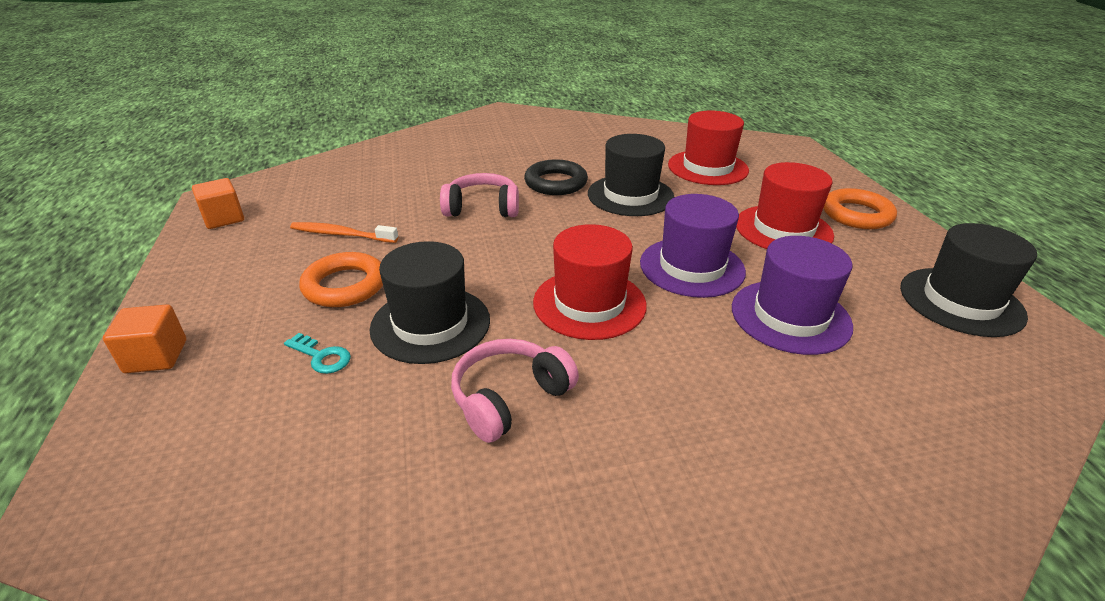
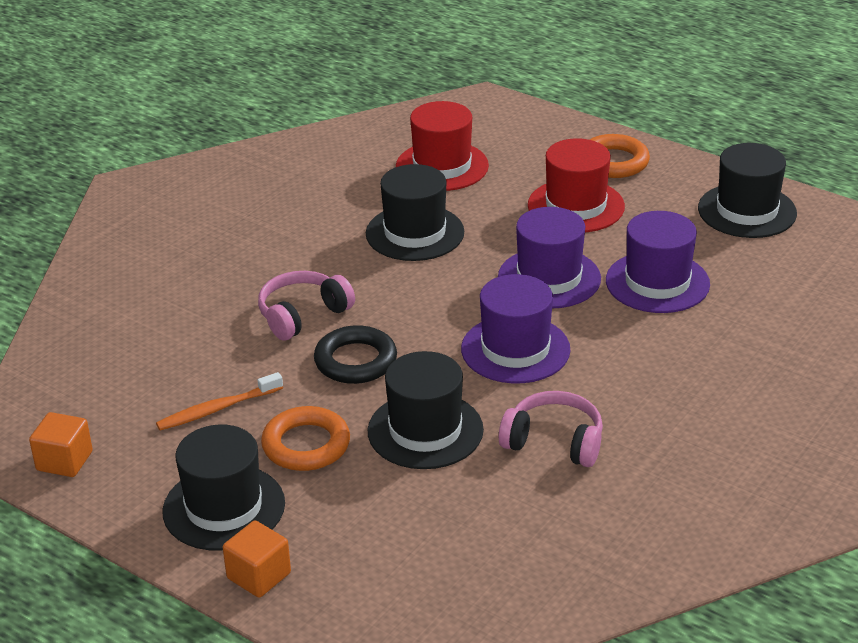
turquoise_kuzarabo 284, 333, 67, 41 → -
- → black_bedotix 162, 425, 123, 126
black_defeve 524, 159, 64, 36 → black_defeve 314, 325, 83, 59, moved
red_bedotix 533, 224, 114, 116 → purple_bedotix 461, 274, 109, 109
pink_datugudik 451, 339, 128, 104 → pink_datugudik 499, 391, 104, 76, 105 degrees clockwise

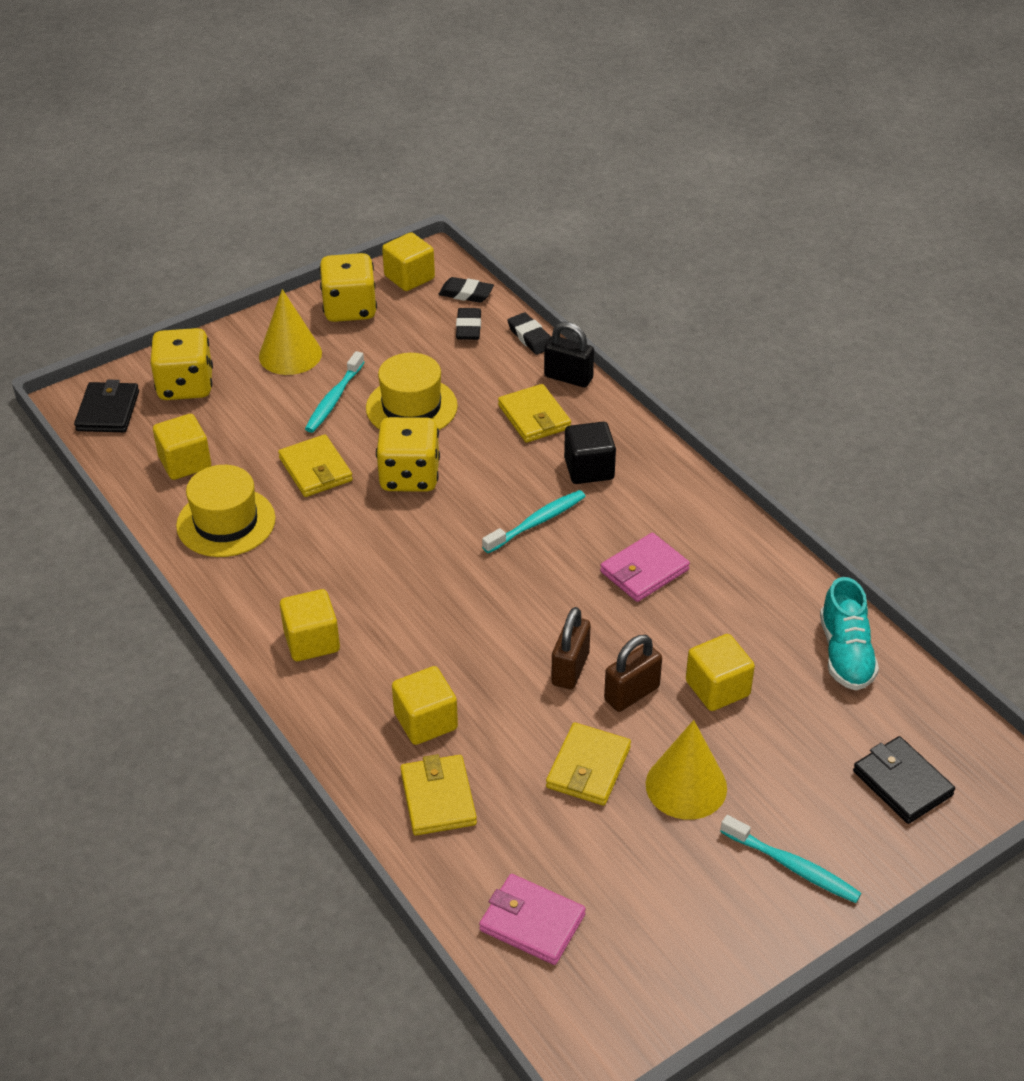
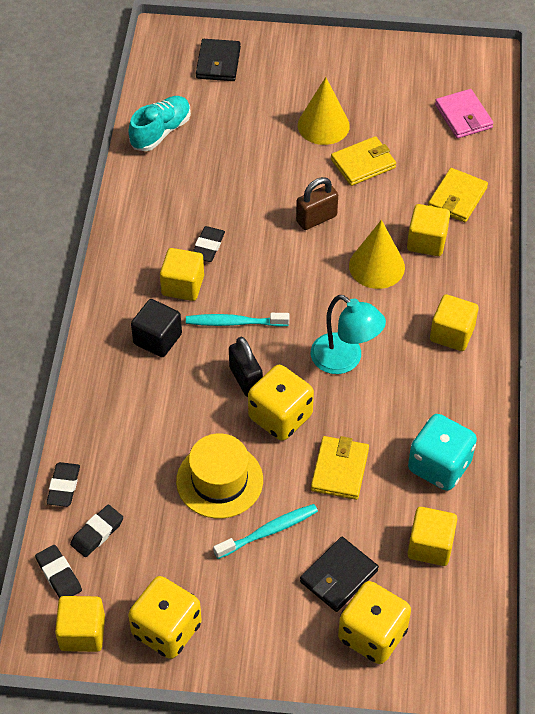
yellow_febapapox 498, 384, 73, 59 → -
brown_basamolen 604, 635, 58, 77 → -
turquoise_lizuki 720, 815, 142, 88 → -
- → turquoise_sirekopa 311, 295, 75, 79
black_febapapox 74, 380, 65, 52 → black_febapapox 300, 537, 79, 75, moved
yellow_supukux 259, 289, 63, 86 → yellow_supukux 349, 220, 56, 69, moved
black_basamolen 544, 322, 50, 65 → black_basamolen 229, 337, 34, 60, moved
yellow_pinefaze 686, 634, 69, 77 → yellow_pinefaze 160, 248, 44, 53, moved
yellow_bedotix 176, 465, 99, 92 → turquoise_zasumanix 408, 414, 69, 77
pink_febapapox 600, 533, 90, 69 → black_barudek 193, 226, 32, 36

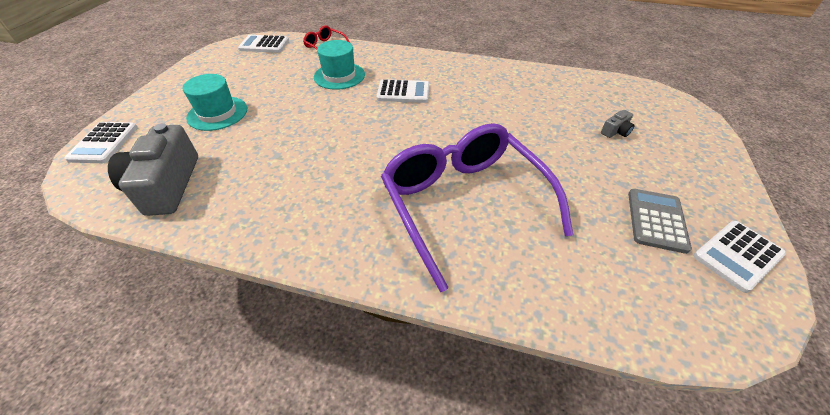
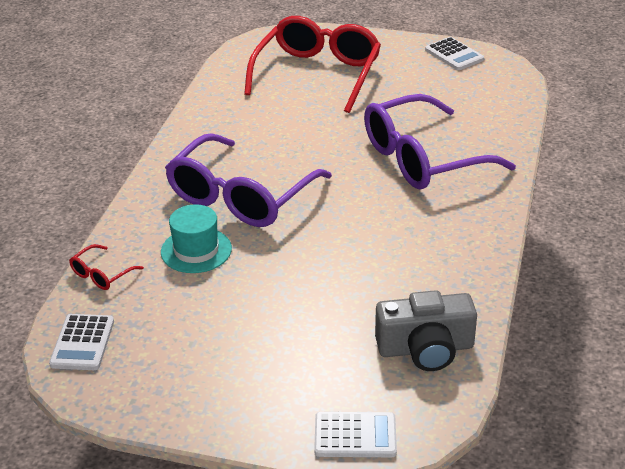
turquoise_bedotix 183, 74, 64, 57 → -
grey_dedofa 628, 189, 64, 65 → -
white_dedofa 376, 79, 53, 24 → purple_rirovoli 165, 133, 167, 94
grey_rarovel 601, 110, 34, 28 → red_rirovoli 244, 16, 137, 97

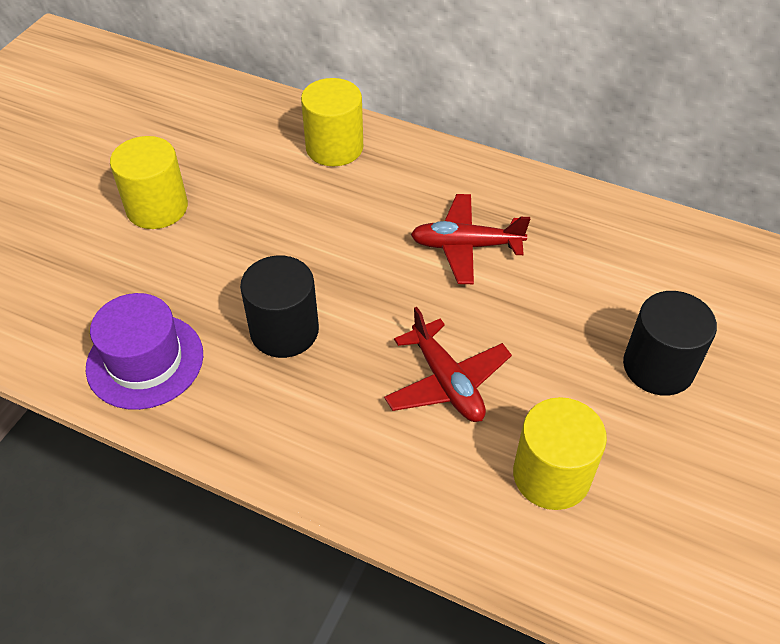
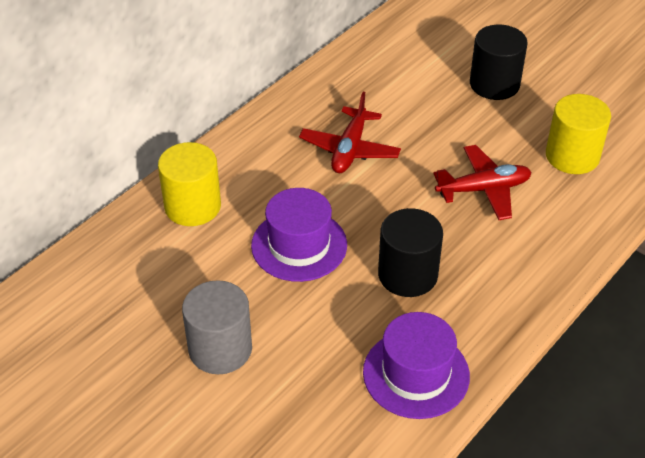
- → purple_bedotix 251, 188, 96, 94
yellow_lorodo 110, 136, 78, 93 → grey_lorodo 182, 280, 70, 94

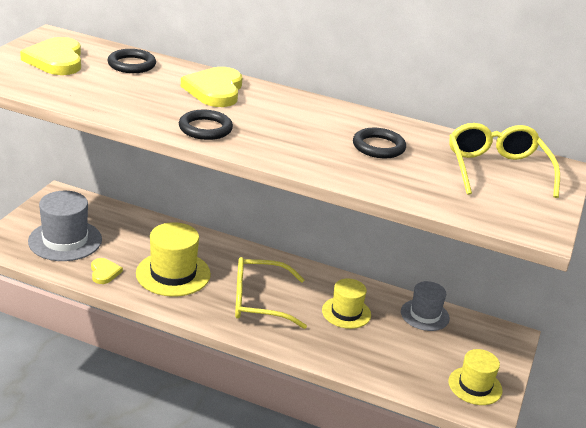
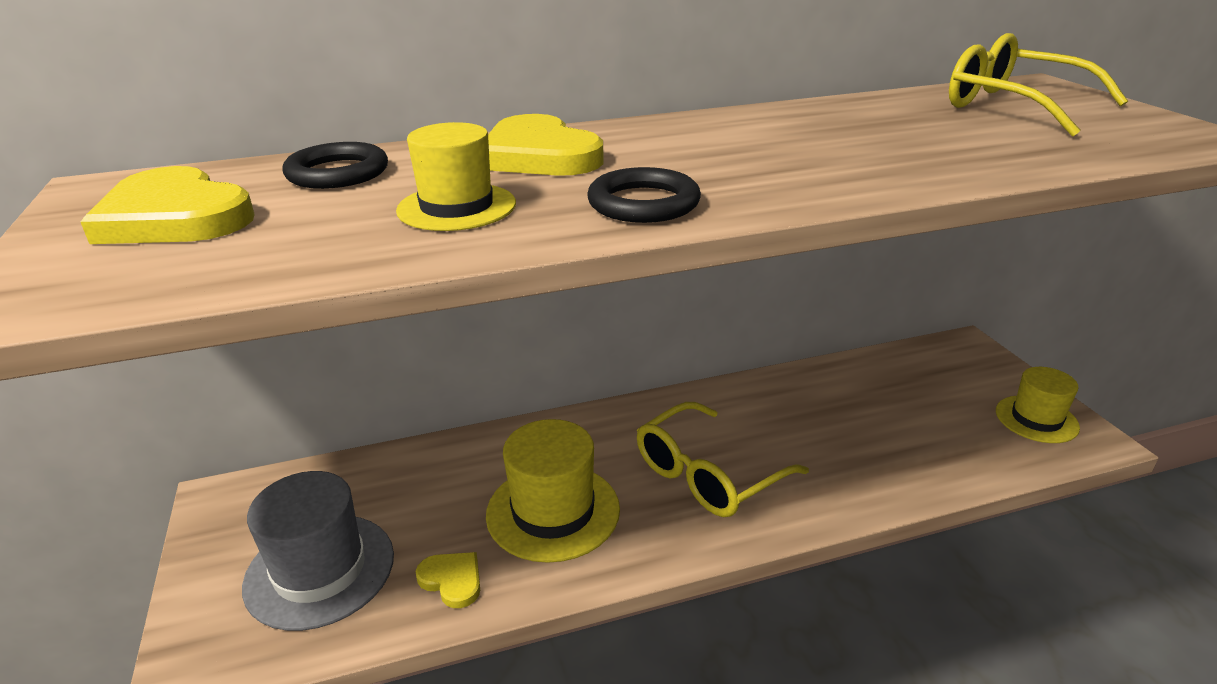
black_defeve 353, 128, 53, 30 → -
grey_bedotix 401, 281, 49, 50 → -
yellow_bedotix 322, 279, 49, 50 → yellow_bedotix 396, 122, 120, 109, moved

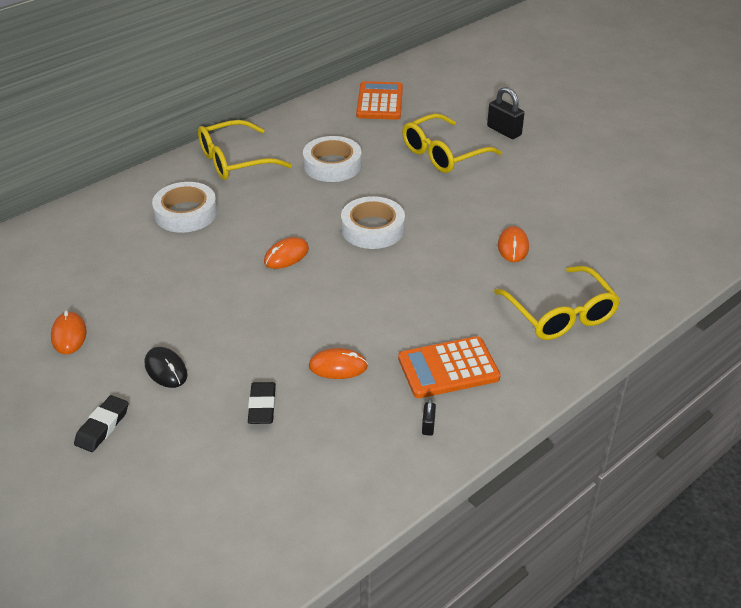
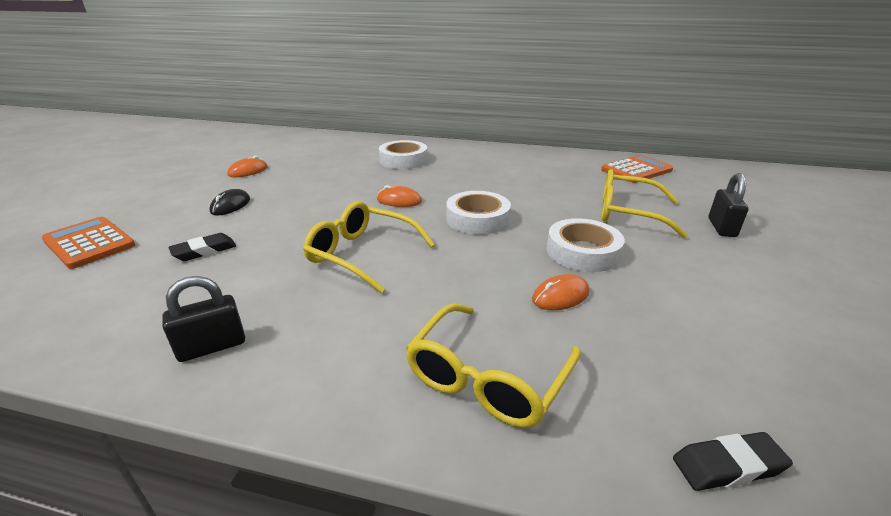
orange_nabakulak 309, 348, 59, 31 → -
black_barudek 74, 395, 54, 57 → black_barudek 673, 432, 120, 59, moved
yellow_rirovoli 198, 120, 94, 60 → yellow_rirovoli 303, 201, 132, 92, moved
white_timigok 303, 136, 59, 46 → white_timigok 547, 218, 78, 54, moved
orange_dedofa 398, 336, 103, 62 → orange_dedofa 42, 217, 93, 52, moved
black_basamolen 422, 398, 14, 38 → black_basamolen 162, 276, 83, 86, x1.91

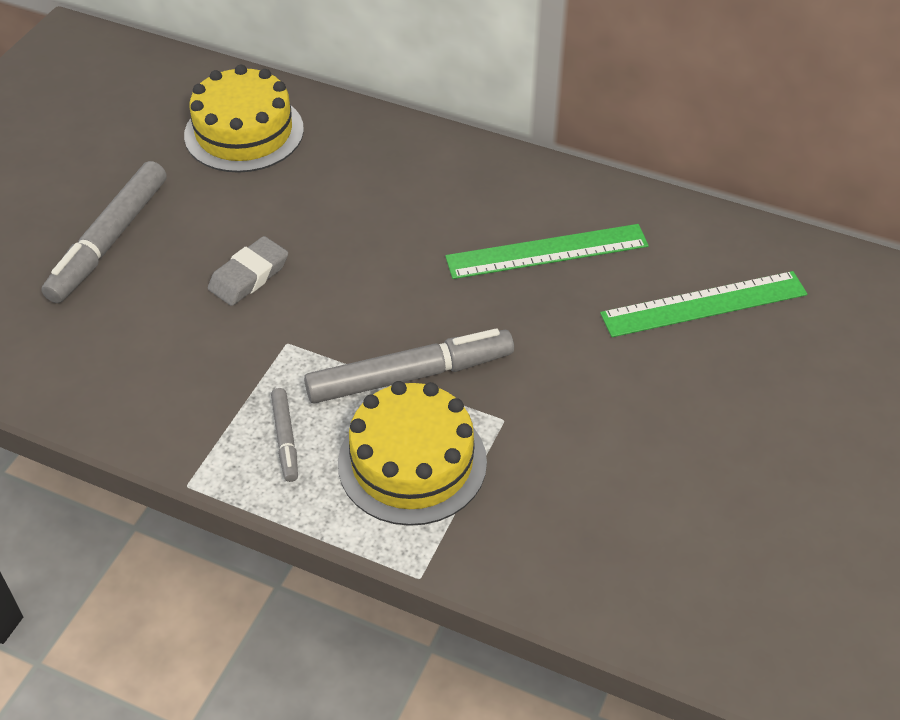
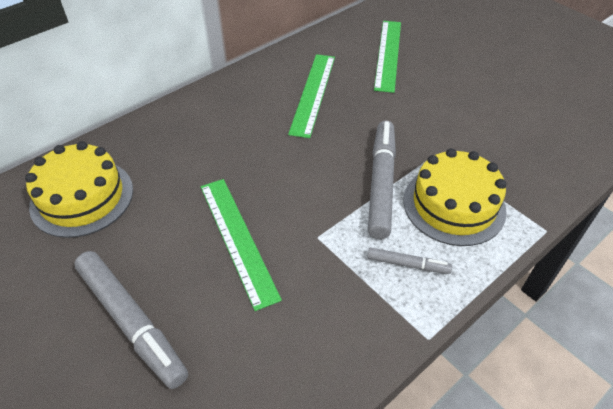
grey_barudek 208, 236, 80, 70 → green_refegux 201, 179, 81, 132

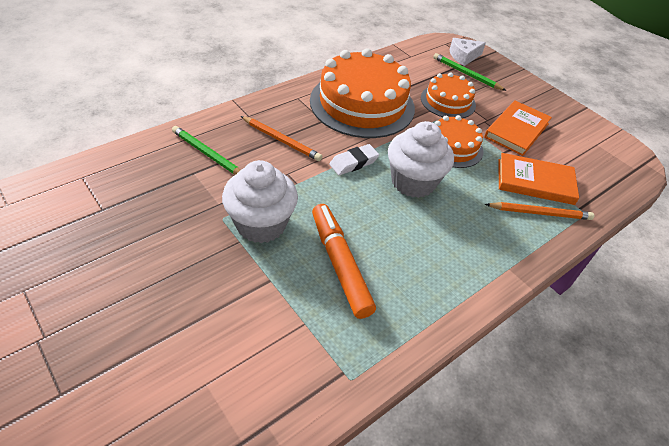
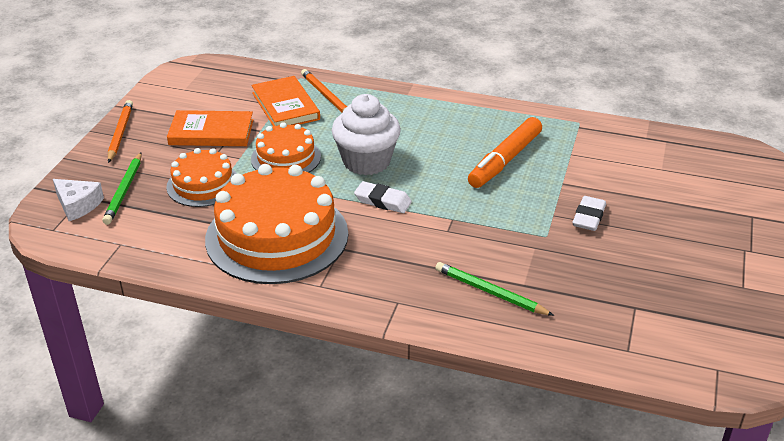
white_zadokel 222, 160, 76, 83 → -
- → white_barudek 572, 196, 34, 35
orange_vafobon 241, 116, 82, 45 → orange_vafobon 108, 100, 25, 63, moved
green_vafobon 172, 126, 68, 49 → green_vafobon 435, 262, 119, 54, 120 degrees clockwise

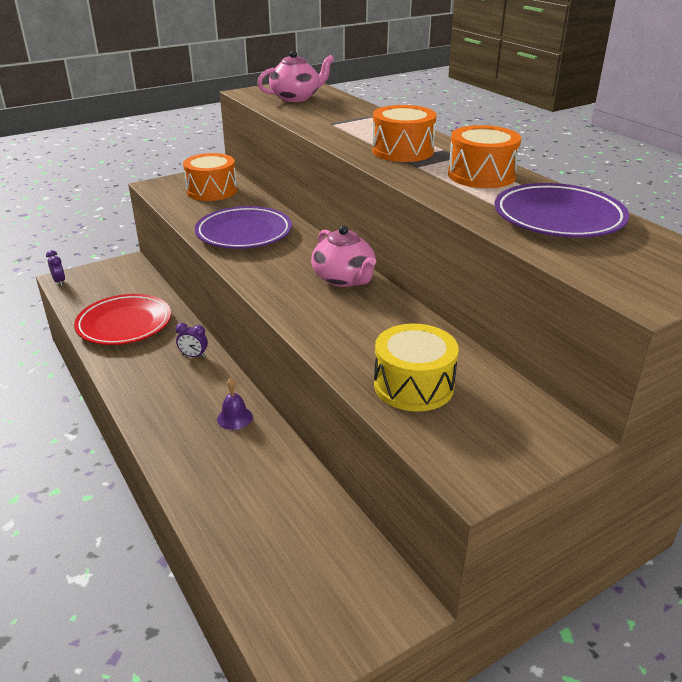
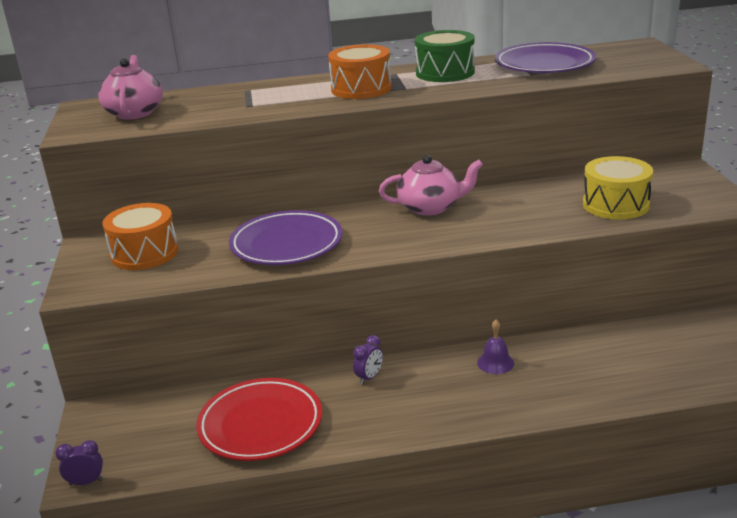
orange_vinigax 448, 125, 73, 63 → green_vinigax 415, 30, 60, 52

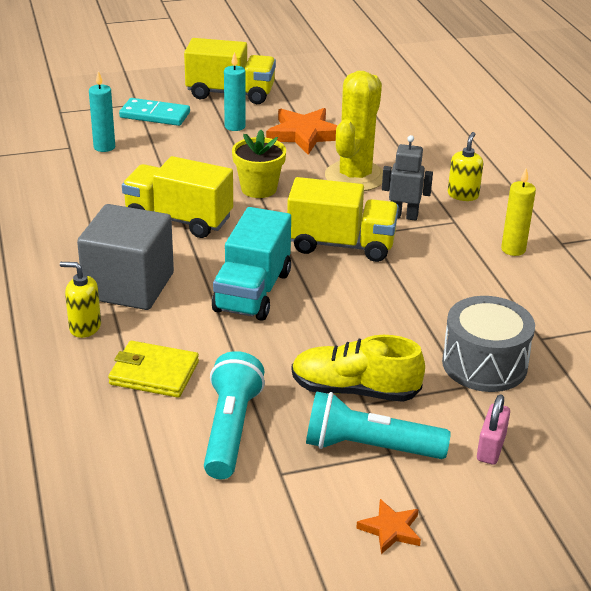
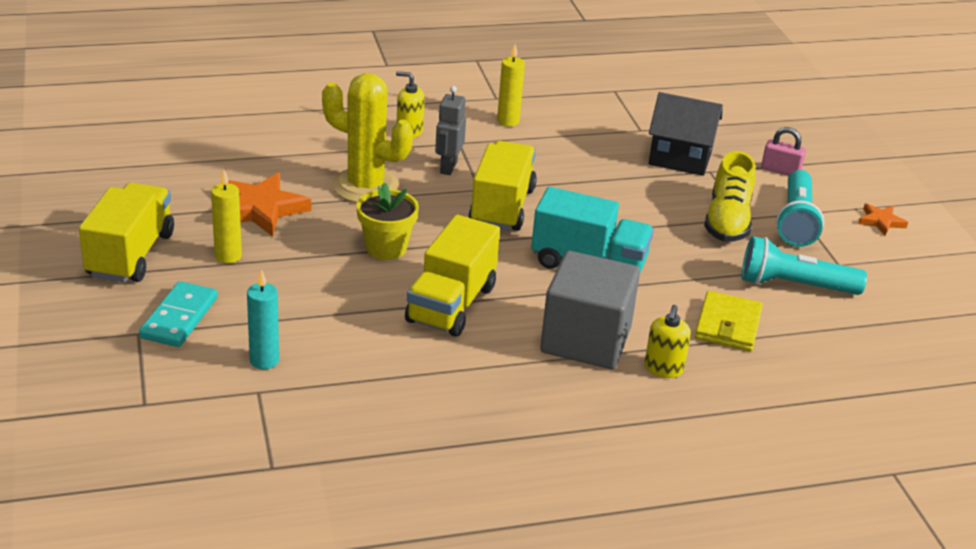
grey_vinigax 442, 296, 93, 96 → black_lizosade 649, 92, 74, 84
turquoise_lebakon 224, 52, 22, 79 → yellow_lebakon 211, 170, 31, 93

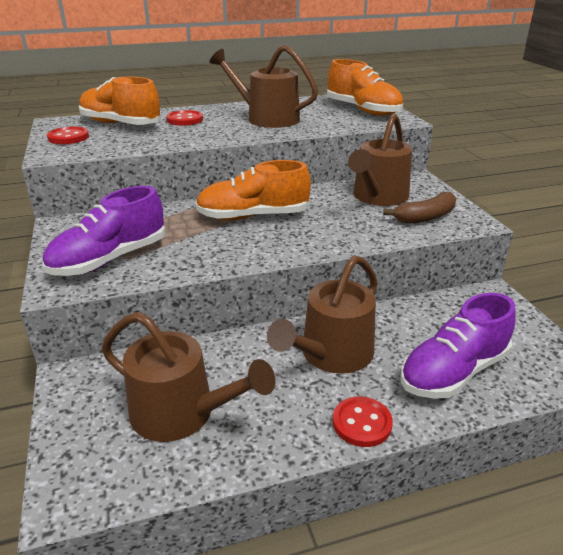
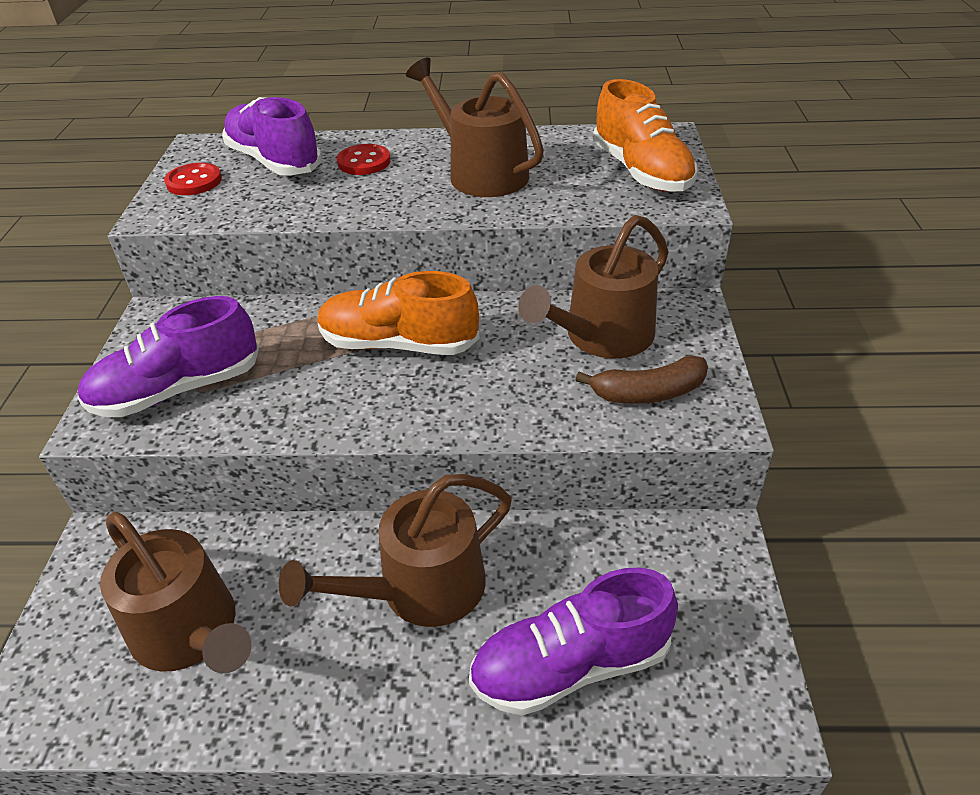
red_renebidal 333, 397, 60, 50 → -
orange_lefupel 79, 77, 83, 48 → purple_lefupel 222, 97, 100, 79

